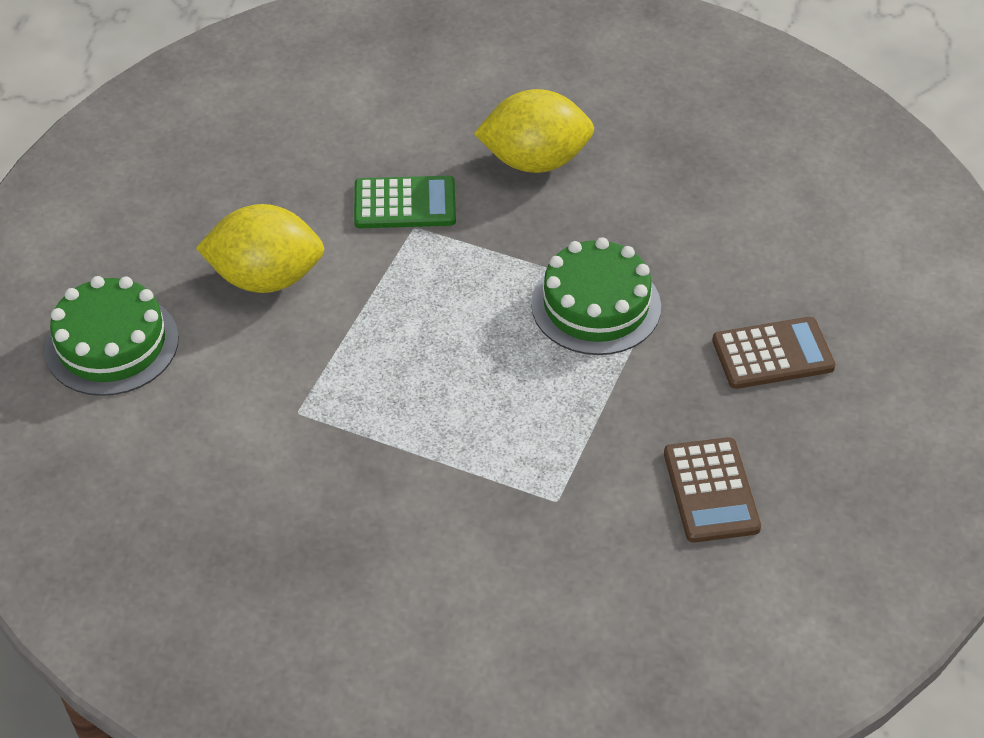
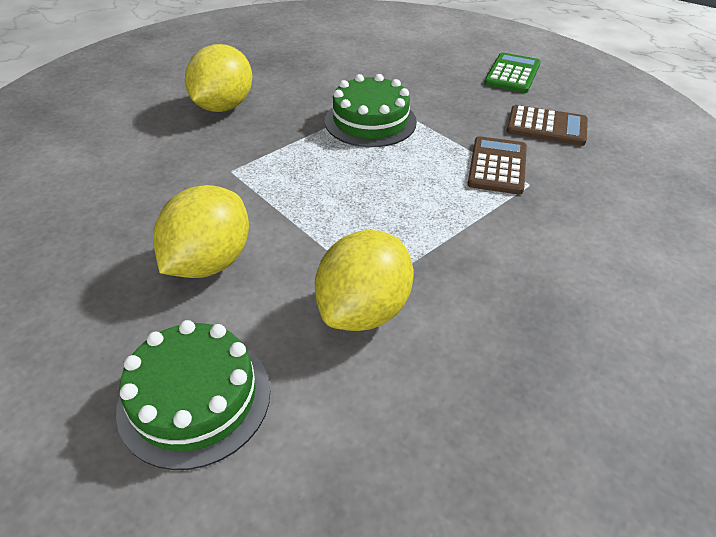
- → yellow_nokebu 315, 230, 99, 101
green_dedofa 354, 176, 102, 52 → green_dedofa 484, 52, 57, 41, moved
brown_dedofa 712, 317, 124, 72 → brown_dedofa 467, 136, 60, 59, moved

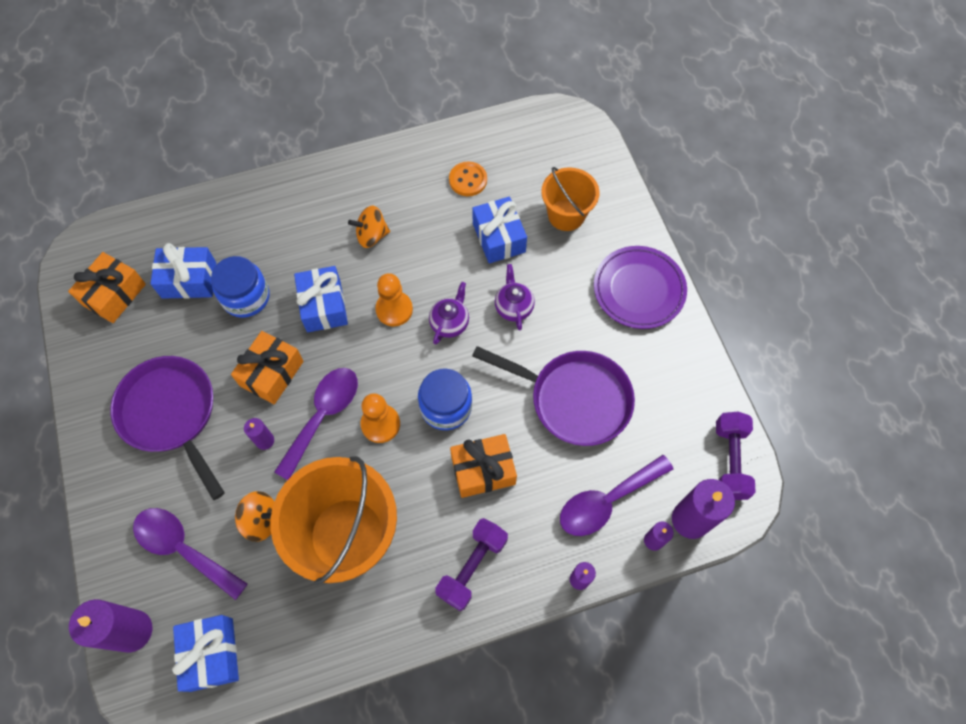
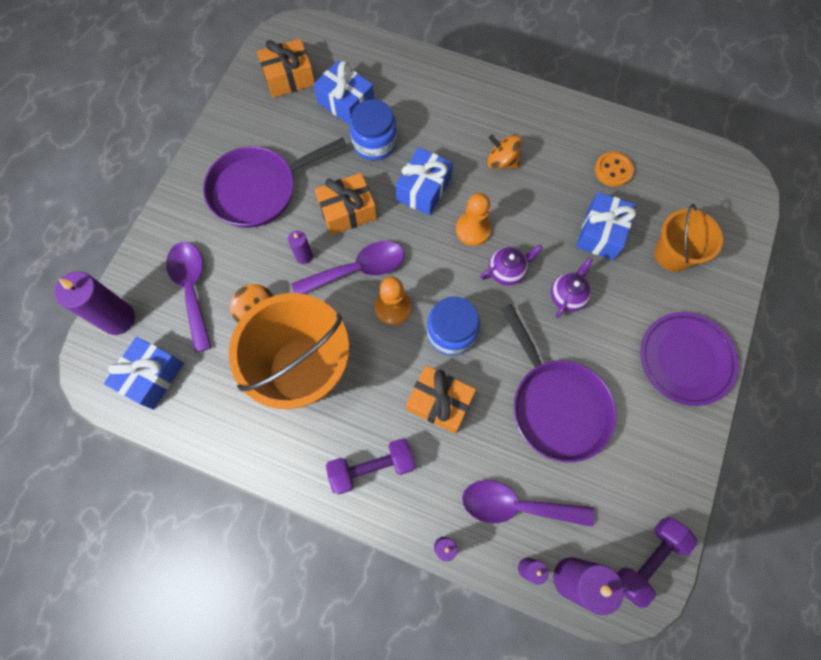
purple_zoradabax 110, 356, 115, 144 → purple_zoradabax 203, 137, 144, 91, 120 degrees counterclockwise

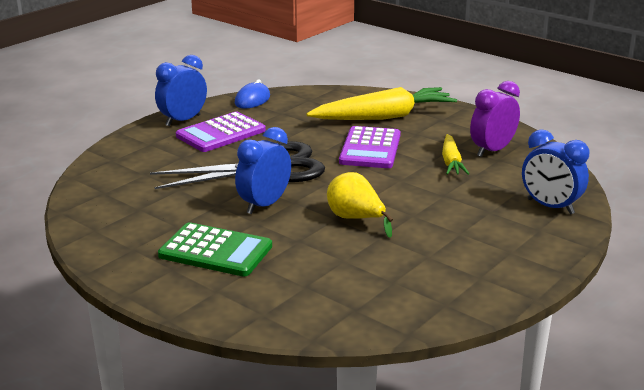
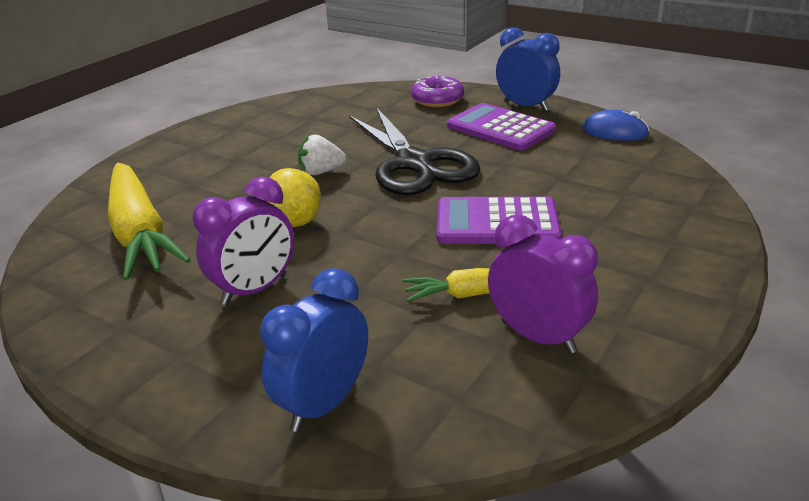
green_dedofa 158, 222, 114, 54 → -
- → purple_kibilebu 192, 177, 102, 128
- → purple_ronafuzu 411, 76, 53, 31
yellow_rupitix 306, 87, 151, 33 → yellow_rupitix 107, 163, 84, 117, moved
blue_kibilebu 235, 127, 56, 87 → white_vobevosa 298, 134, 48, 41

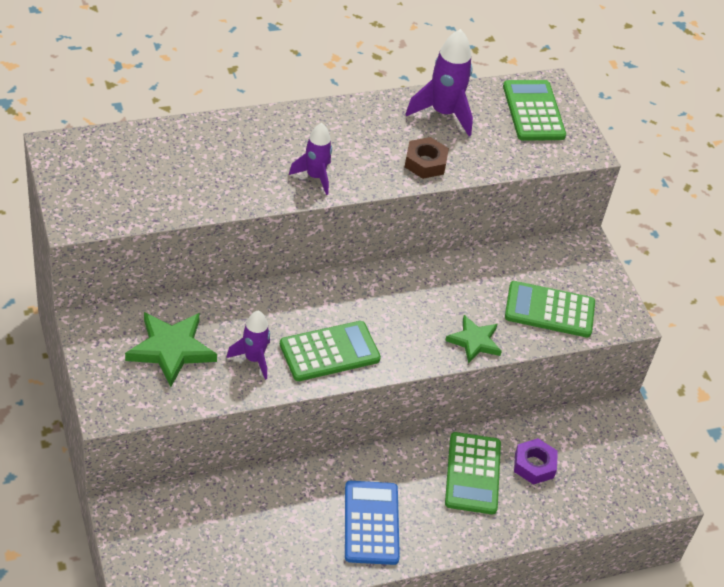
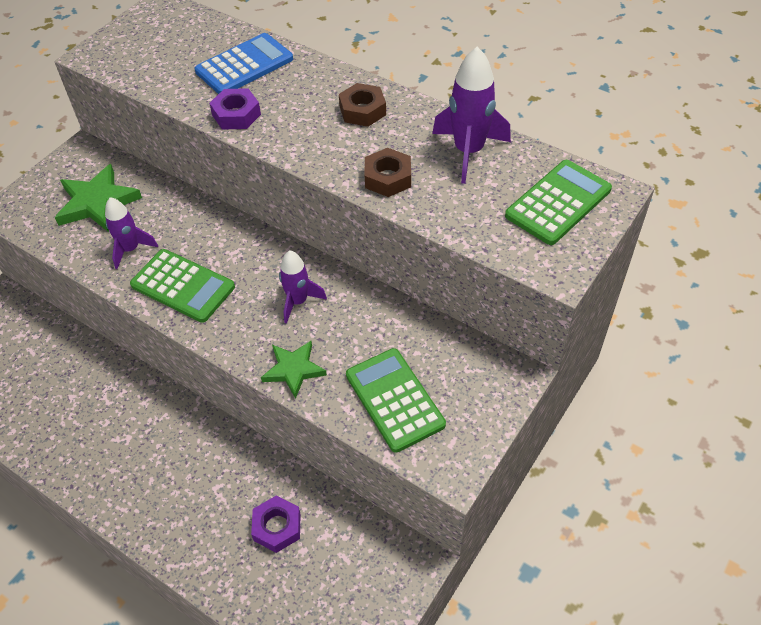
green_dedofa 445, 432, 56, 82 → -
- → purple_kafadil 209, 88, 52, 41
- → brown_kafadil 339, 83, 47, 44
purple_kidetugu 289, 123, 43, 72 → purple_kidetugu 279, 250, 48, 74, moved
blue_dedofa 345, 481, 55, 84 → blue_dedofa 195, 33, 98, 61, moved

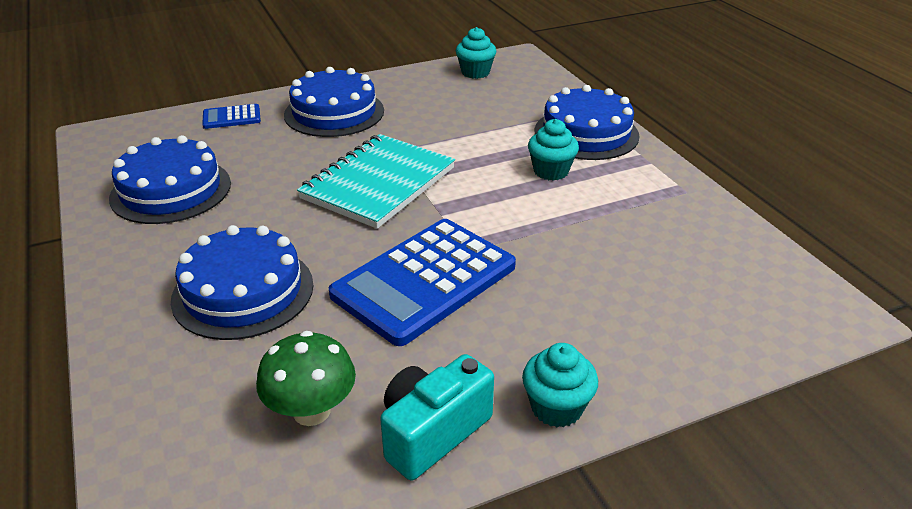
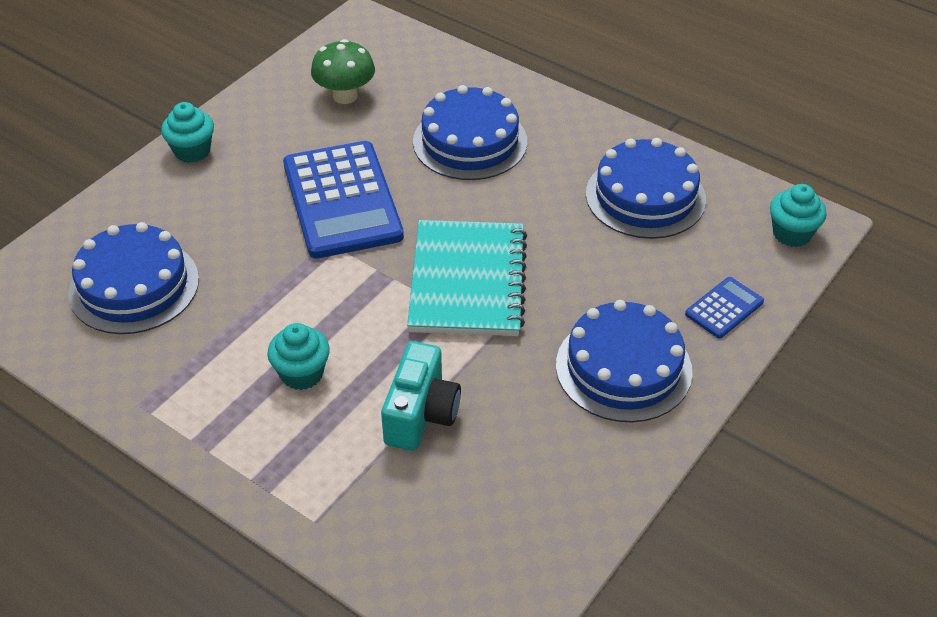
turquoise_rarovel 380, 354, 114, 127 → turquoise_rarovel 381, 341, 80, 110, moved
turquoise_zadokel 456, 27, 40, 52 → turquoise_zadokel 770, 184, 57, 63, moved
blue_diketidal 535, 85, 105, 75 → blue_diketidal 68, 222, 131, 112, moved
blue_dedofa 329, 219, 187, 127 → blue_dedofa 283, 141, 121, 118, 150 degrees clockwise

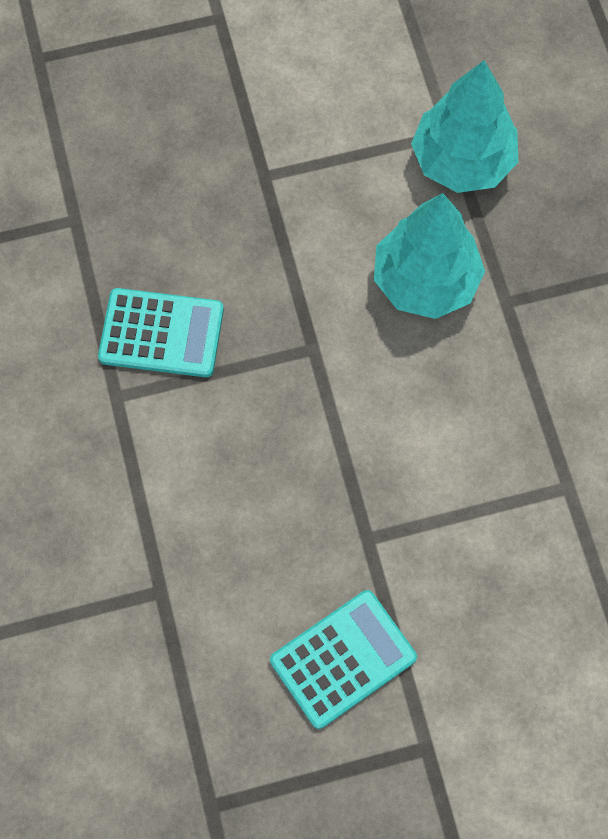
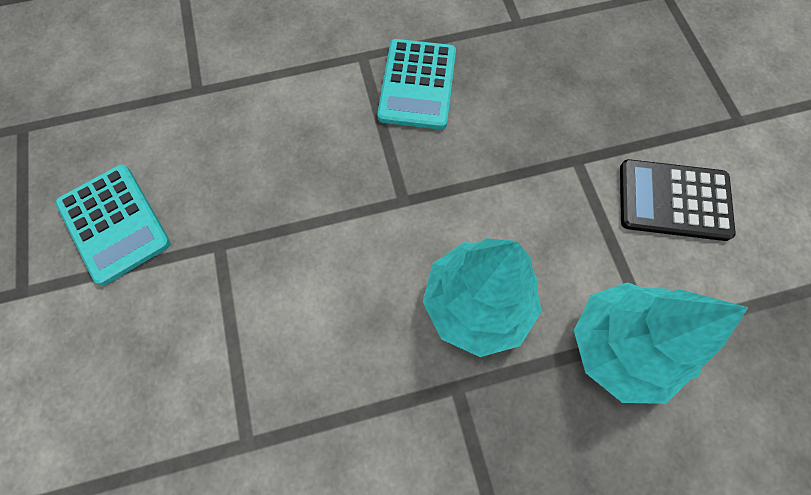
- → black_dedofa 620, 159, 116, 82

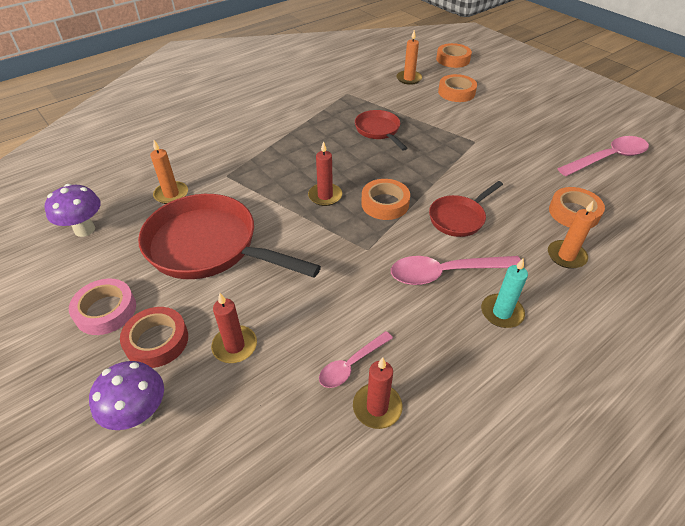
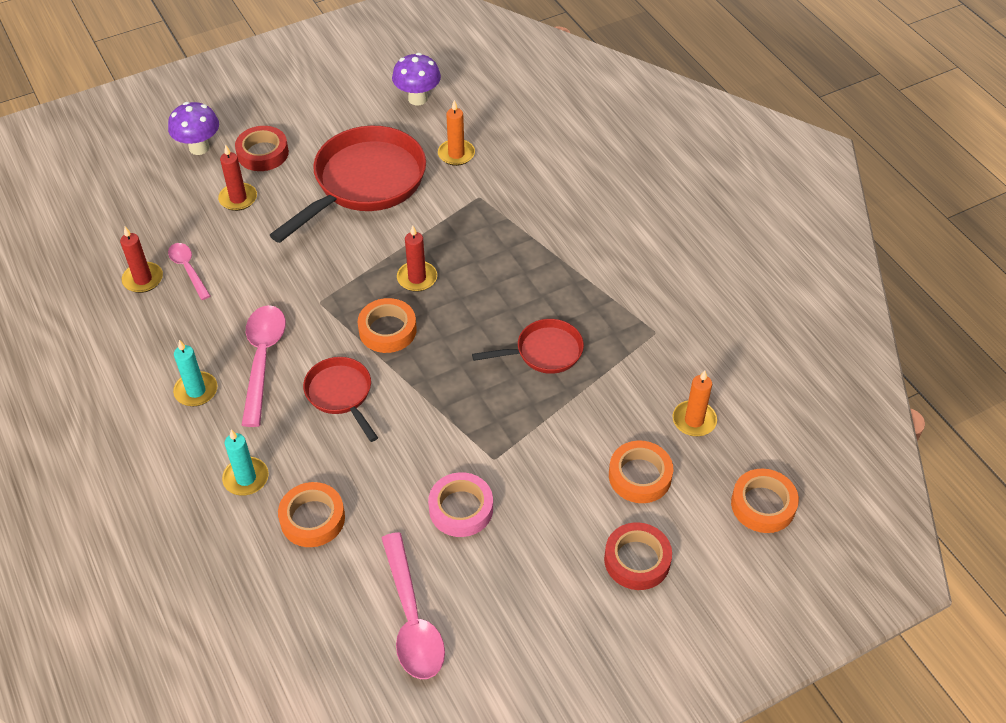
- → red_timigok 604, 522, 68, 68
pink_timigok 69, 279, 67, 56 → pink_timigok 428, 472, 65, 65, moved
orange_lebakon 548, 201, 48, 68 → turquoise_lebakon 222, 429, 47, 67

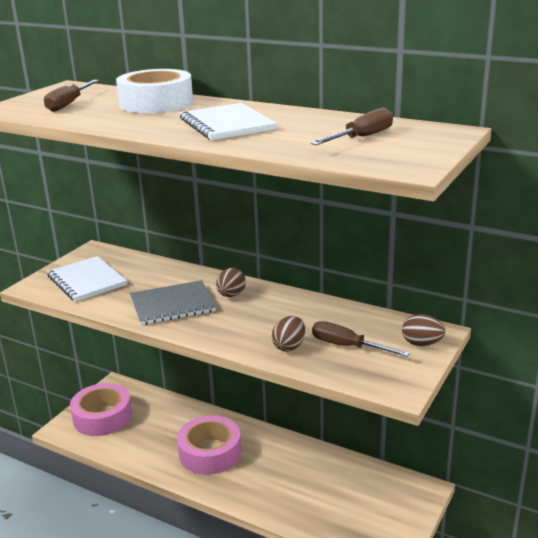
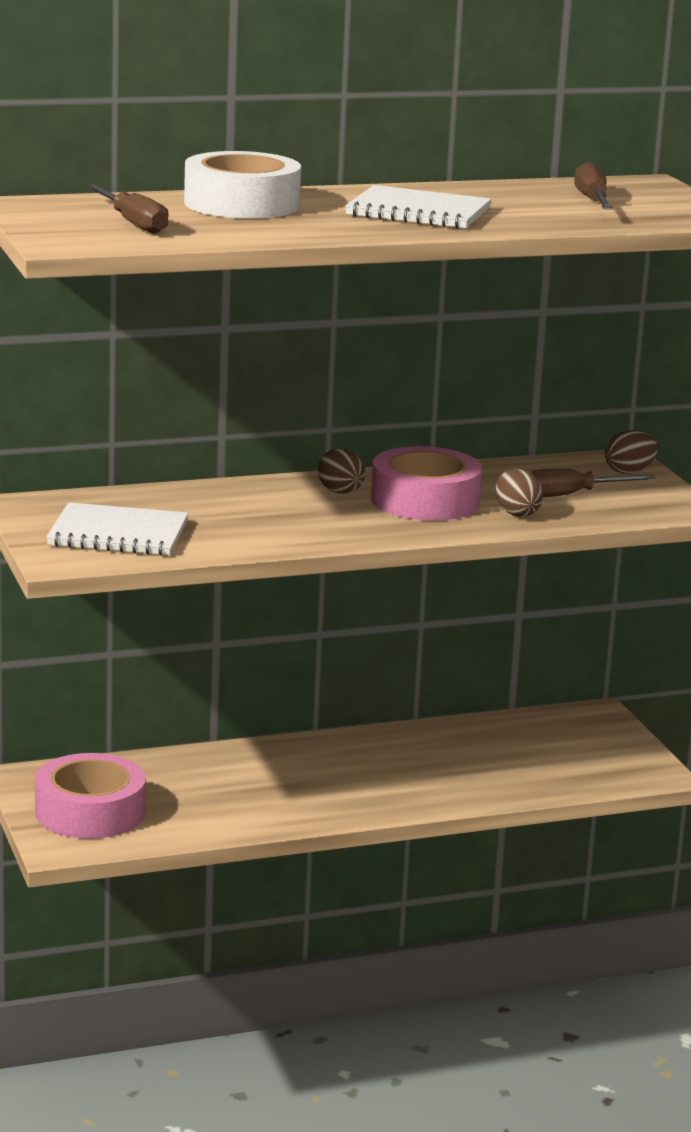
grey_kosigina 130, 280, 86, 45 → -
pink_timigok 177, 416, 64, 59 → pink_timigok 371, 446, 111, 75, moved

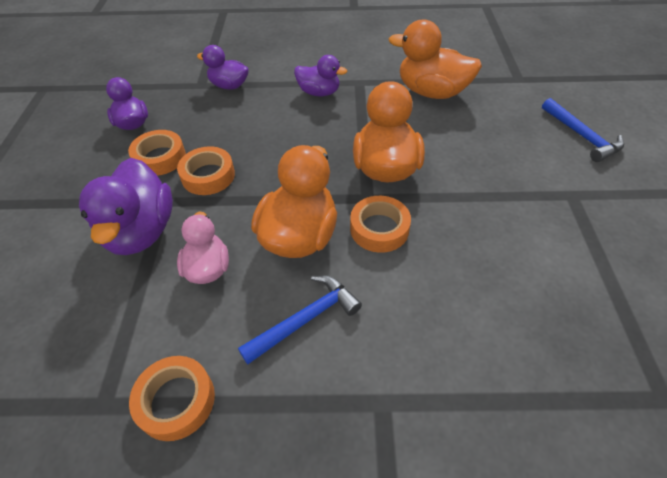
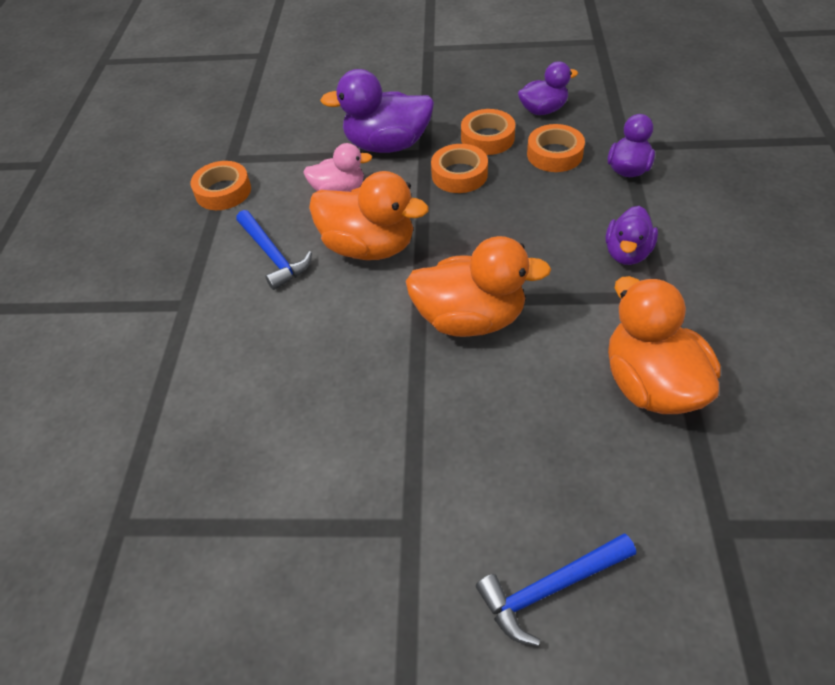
orange_timigok 350, 196, 61, 57 → orange_timigok 527, 124, 58, 48, moved
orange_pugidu 389, 19, 93, 80 → orange_pugidu 608, 276, 113, 138, 45 degrees counterclockwise

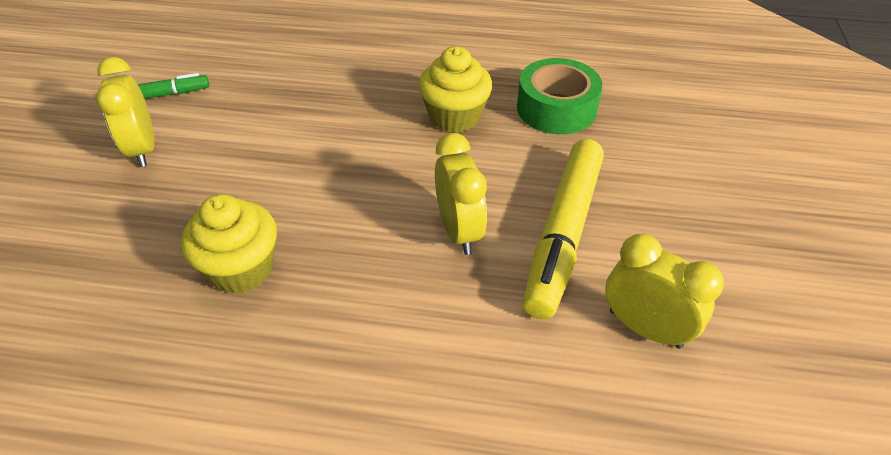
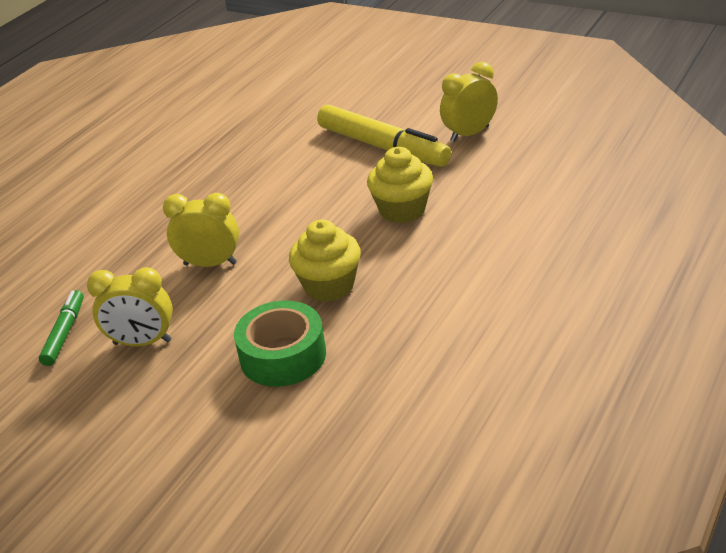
yellow_zadokel 419, 46, 73, 87 → yellow_zadokel 367, 147, 66, 76, moved
yellow_kibilebu 435, 133, 52, 122 → yellow_kibilebu 163, 193, 76, 74, moved
green_timigok 517, 58, 85, 76 → green_timigok 234, 300, 92, 87, moved

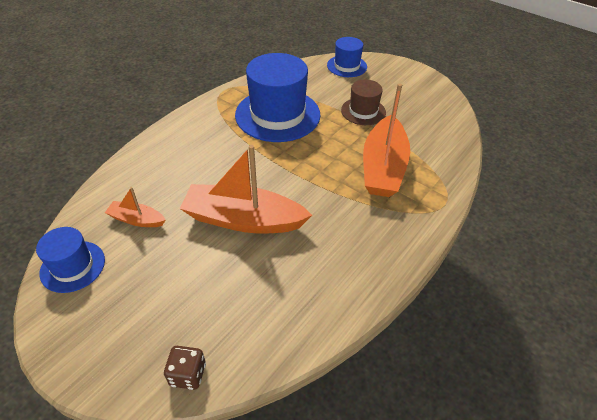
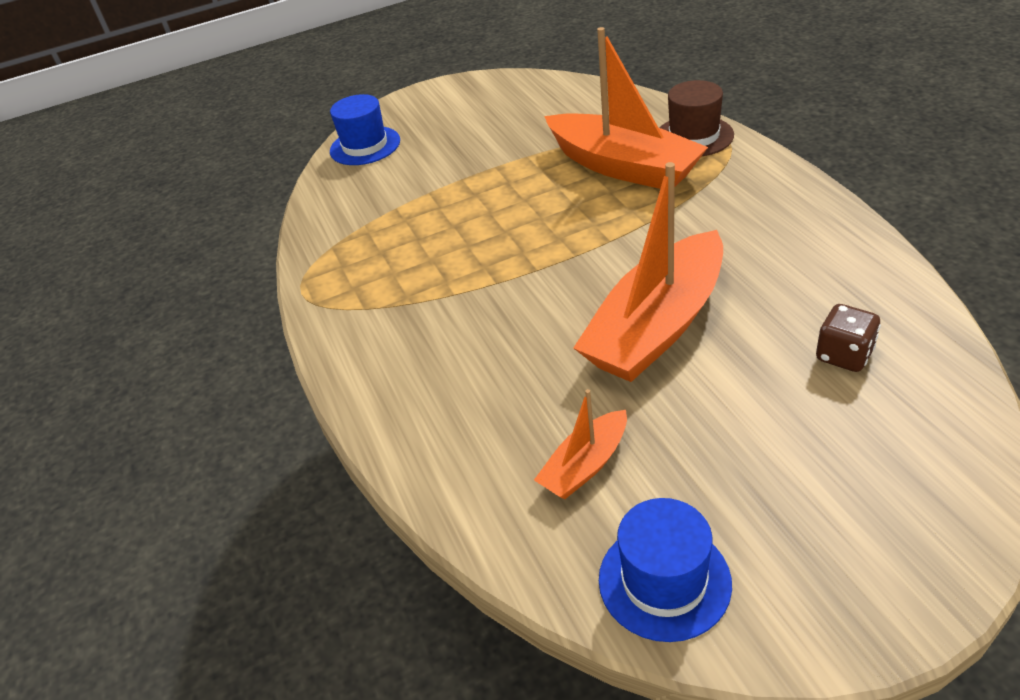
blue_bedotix 235, 53, 86, 89 → -
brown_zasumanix 164, 346, 42, 44 → brown_zasumanix 816, 304, 65, 68, moved
brown_bedotix 341, 79, 45, 46 → brown_bedotix 659, 80, 75, 76, moved

